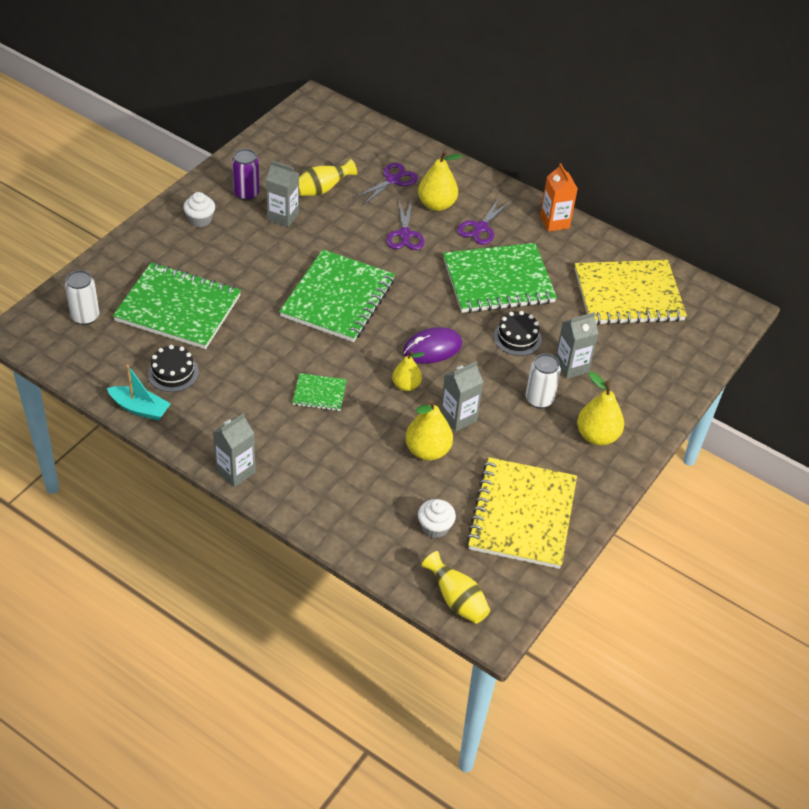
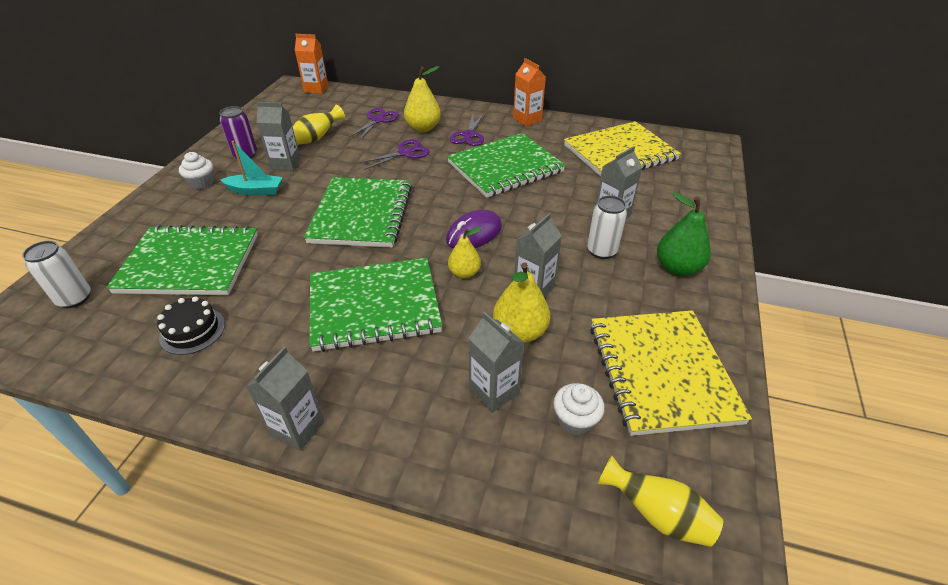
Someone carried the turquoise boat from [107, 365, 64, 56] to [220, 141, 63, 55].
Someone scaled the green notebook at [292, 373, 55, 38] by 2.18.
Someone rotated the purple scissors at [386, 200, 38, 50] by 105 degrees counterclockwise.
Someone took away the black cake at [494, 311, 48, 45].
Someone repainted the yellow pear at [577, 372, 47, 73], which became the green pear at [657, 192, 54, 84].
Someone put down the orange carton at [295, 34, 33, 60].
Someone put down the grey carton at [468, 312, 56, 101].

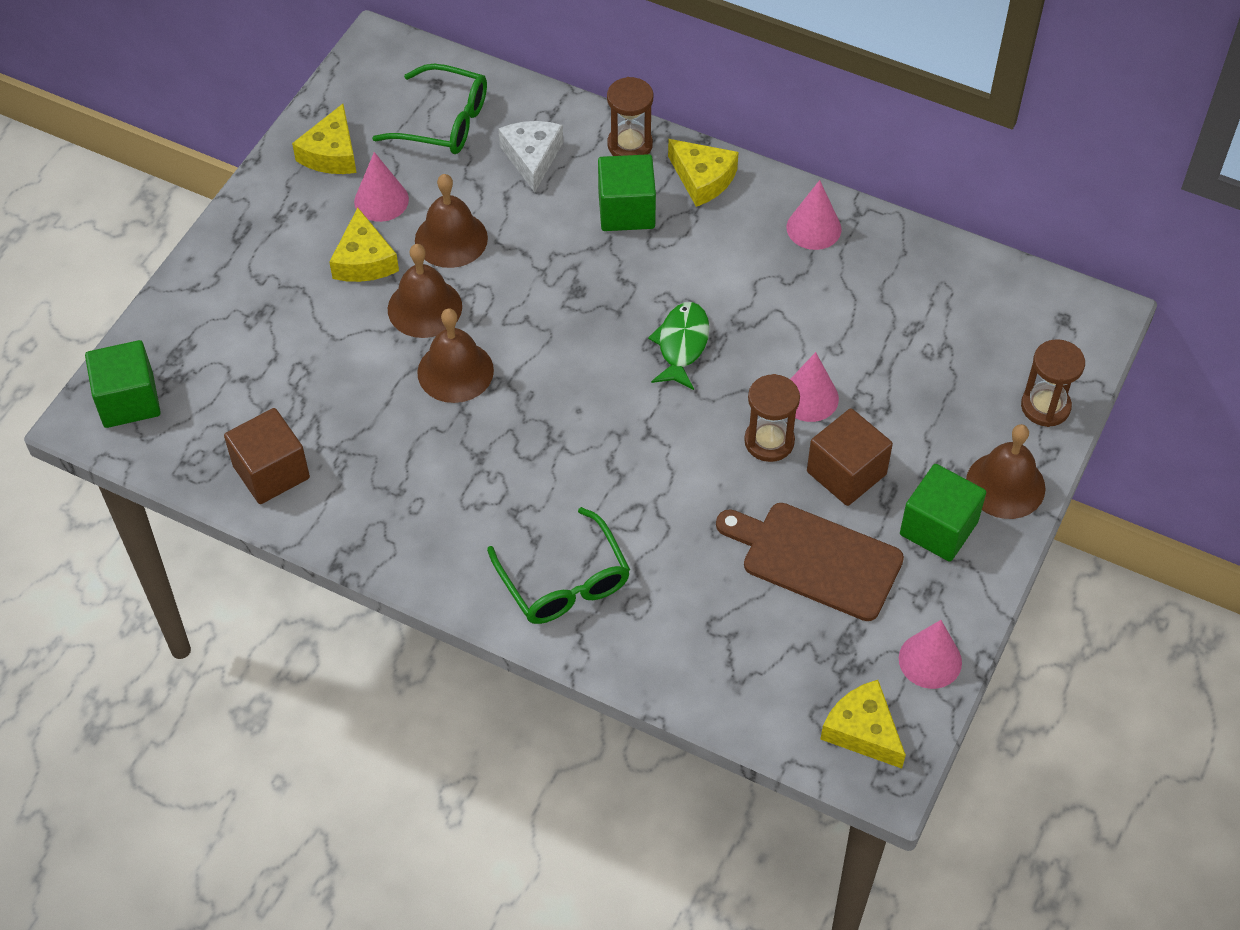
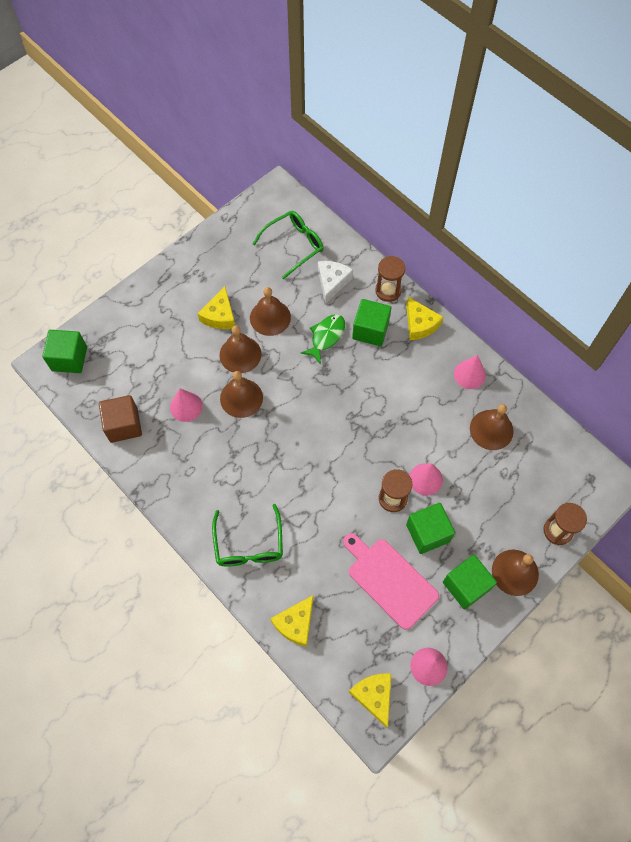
Someone carried the yellow cheese from [292, 104, 64, 70] to [270, 595, 43, 52].
Someone carried the pink cone from [354, 152, 55, 70] to [170, 388, 33, 34].
Someone rotated the green glasses at [372, 64, 115, 90] by 75 degrees counterclockwise.
Someone carried the green fish from [648, 302, 61, 88] to [301, 314, 44, 50].
Someone repainted the brown cutting board at [716, 503, 188, 118], which became the pink cutting board at [343, 533, 96, 97].
Someone repainted the brown cube at [807, 408, 86, 98], which became the green cube at [406, 503, 49, 51].
Someone put down the brown bell at [470, 404, 44, 46].

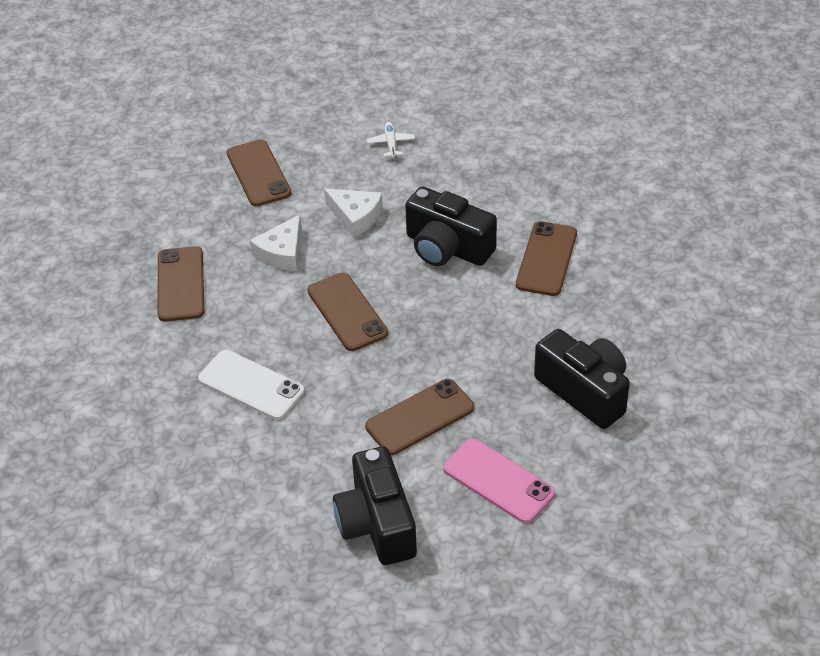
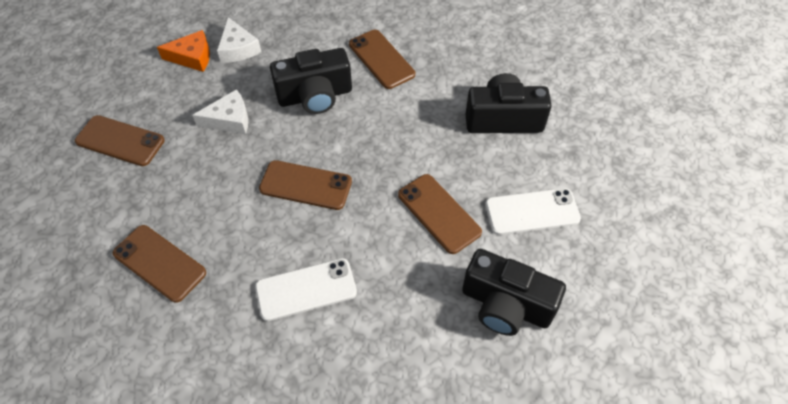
Someone carried the white cheese from [250, 215, 52, 56] to [217, 17, 44, 45].
Someone rotated the brown phone at [365, 379, 109, 76] by 45 degrees counterclockwise.
Someone swapped the white plane at [367, 122, 48, 36] for the orange cheese at [157, 30, 53, 42].
Someone repainted the pink phone at [443, 438, 112, 85], which became the white phone at [485, 188, 96, 47].

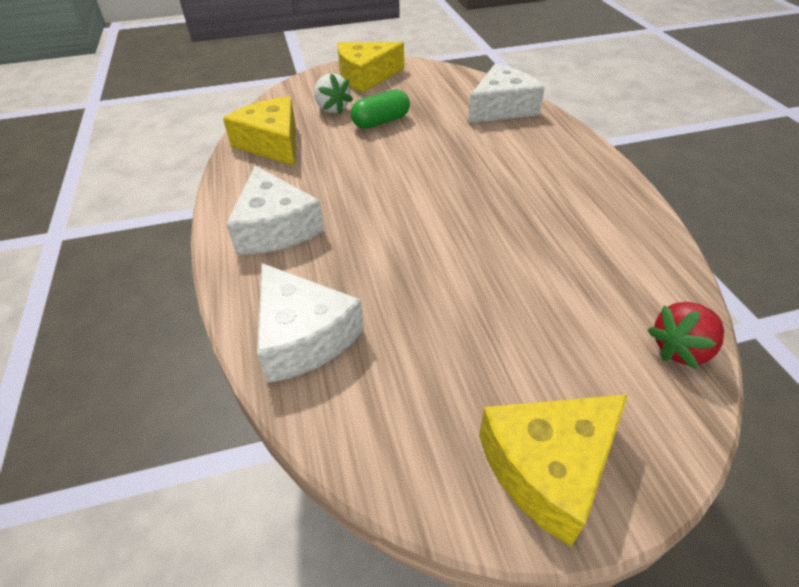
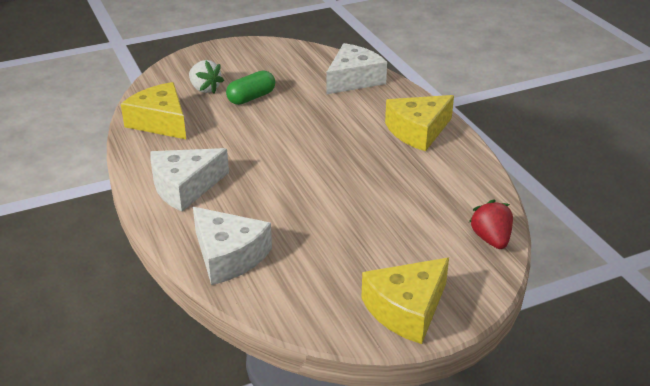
Someone rotated the white cheese at [226, 166, 98, 88] by 90 degrees clockwise.
Someone carried the yellow cheese from [338, 42, 66, 51] to [385, 95, 69, 56].
Someone rotated the red strawberry at [648, 302, 76, 67] by 120 degrees clockwise.

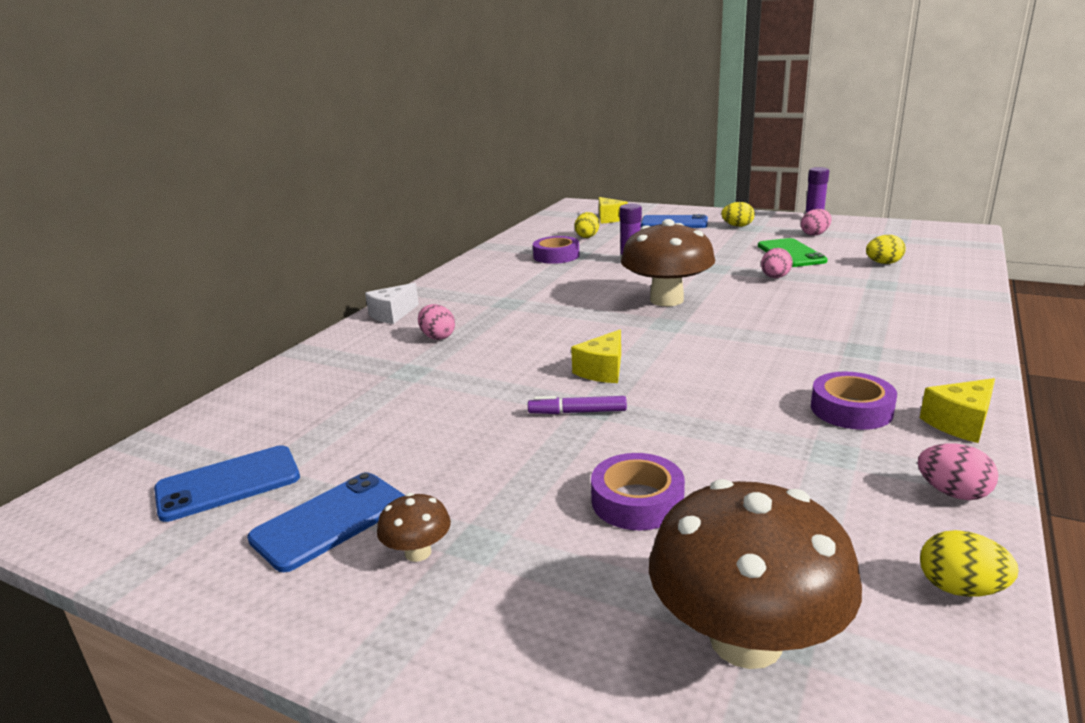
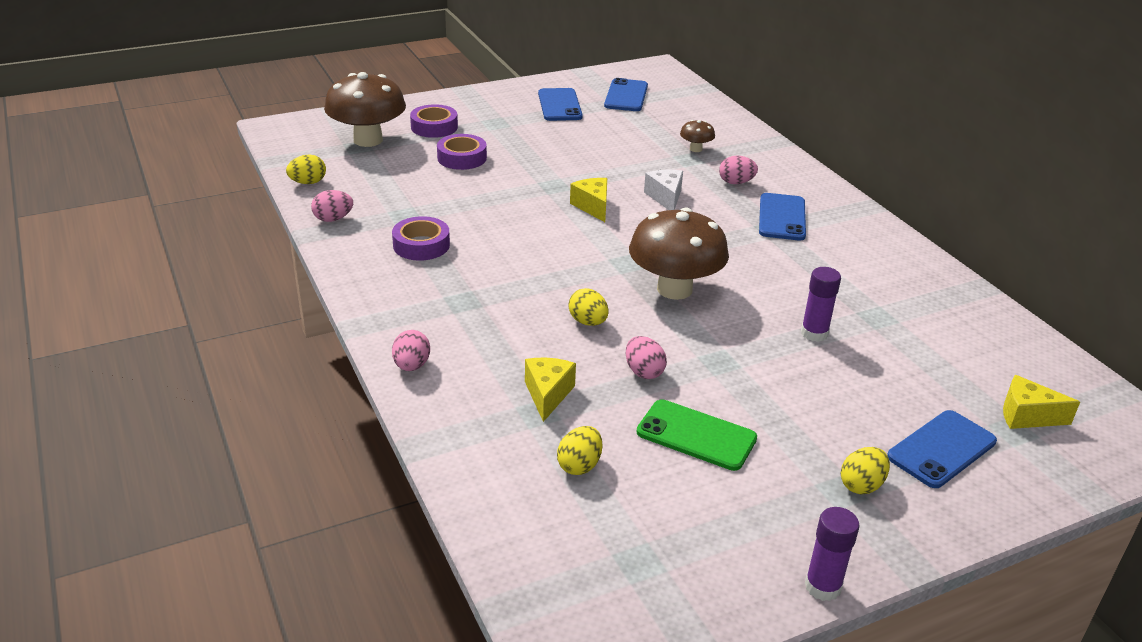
Someone carried the white cheese from [365, 283, 54, 41] to [644, 170, 39, 40].
Someone carried the brown mushroom from [377, 493, 74, 69] to [680, 120, 35, 32].
Someone took away the purple marker at [528, 396, 99, 18].
Someone carried the purple tape from [533, 236, 46, 28] to [410, 104, 48, 34].
Someone carried the yellow egg from [575, 212, 24, 26] to [568, 288, 41, 38].
Someone carried the pink egg from [801, 209, 31, 27] to [392, 330, 38, 41].
Someone carried the yellow cheese from [920, 378, 75, 65] to [525, 358, 51, 64].
Someone put down the blue phone at [759, 193, 47, 48].

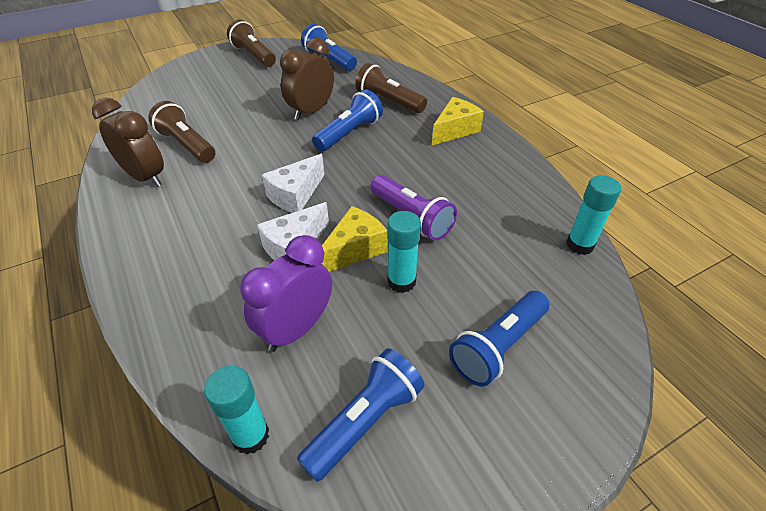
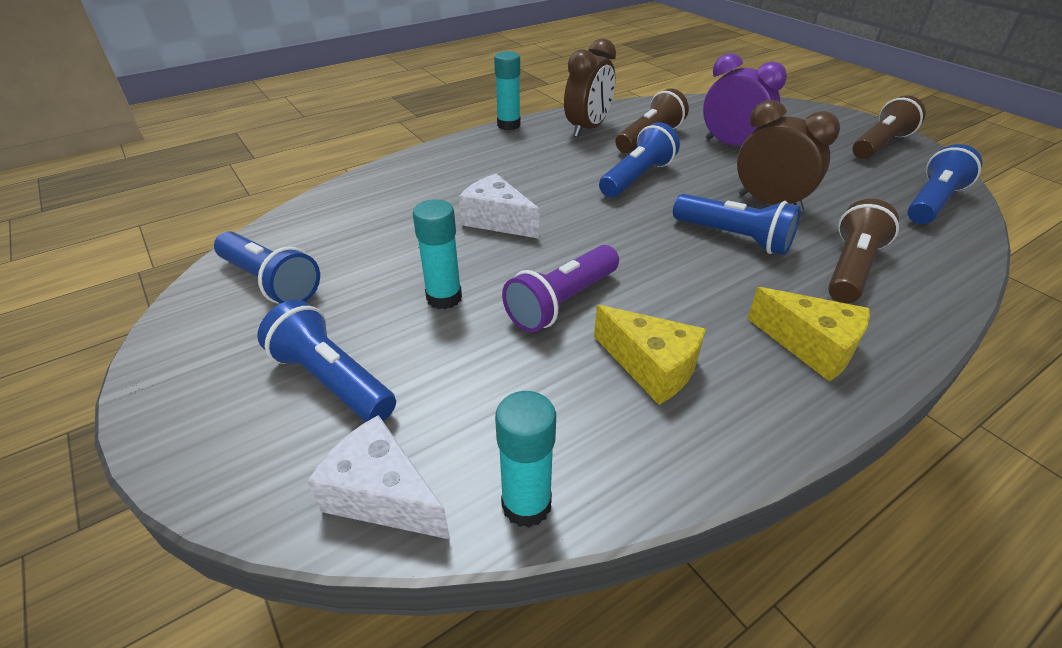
Someone carried the turquoise glue stick from [204, 365, 65, 89] to [494, 51, 27, 79].
Someone carried the purple clock from [240, 235, 92, 117] to [703, 53, 84, 93].
Someone carried the white cheese from [262, 154, 63, 59] to [308, 415, 142, 124].
Someone carried the yellow cheese from [321, 206, 67, 66] to [594, 305, 112, 100].
Someone put down the blue flashlight at [599, 122, 81, 76].

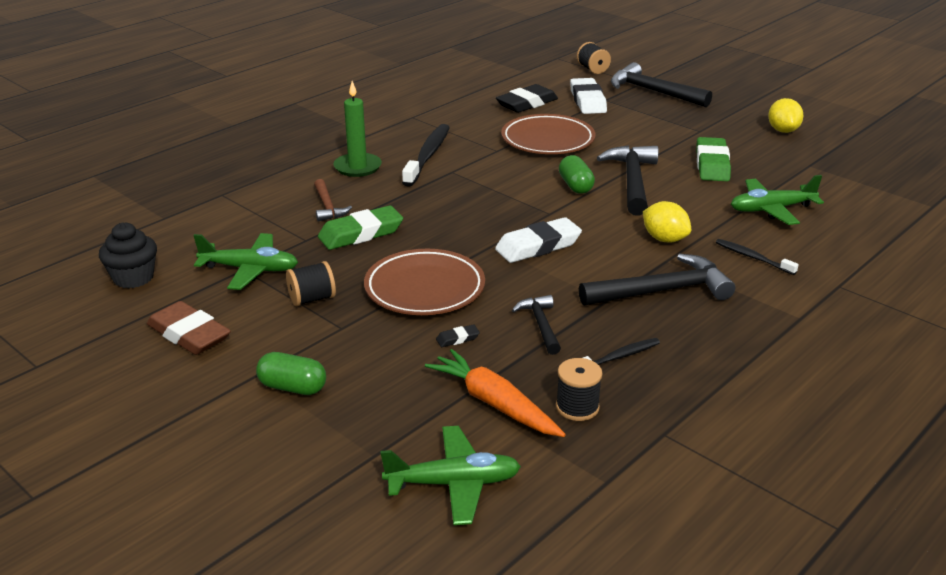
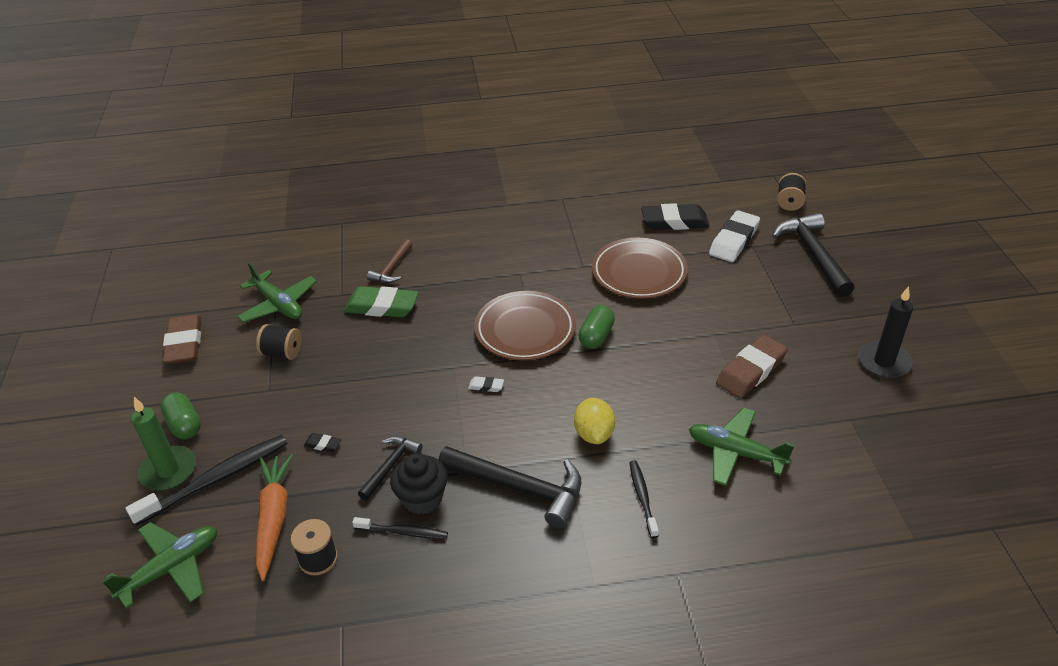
Someone carried the black cupcake from [99, 222, 58, 67] to [390, 453, 58, 61].
Someone carried the green candle from [333, 81, 49, 96] to [131, 397, 65, 93].
Someone carried the brown plate from [364, 249, 121, 66] to [474, 291, 102, 70].
Someone rotated the green plane at [381, 426, 140, 99] by 75 degrees counterclockwise.
Someone carried the black toothbrush from [402, 124, 48, 63] to [126, 435, 161, 91].
Someone scaled the white eraser at [495, 217, 87, 46] by 0.43.
Someone took away the black hammer at [597, 145, 62, 71].
Someone repainted the green eraser at [696, 137, 35, 44], which became the brown eraser at [716, 335, 72, 63].
Someone swapped the yellow lemon at [768, 98, 36, 35] for the black candle at [858, 286, 55, 92].

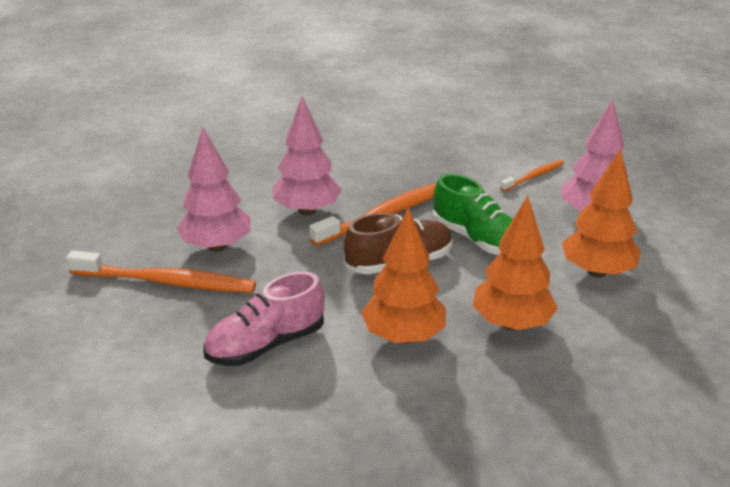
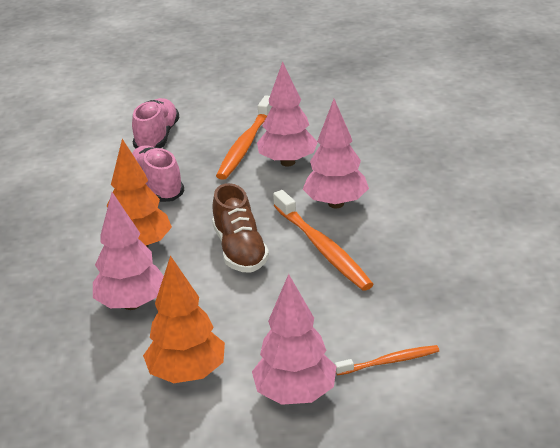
Someone took away the green shoe at [433, 174, 80, 81].
Someone repainted the orange tree at [472, 196, 86, 135], which became the pink tree at [93, 192, 71, 118].
Someone rotated the orange toothbrush at [500, 160, 64, 31] by 75 degrees counterclockwise.
Someone put down the pink shoe at [132, 98, 47, 51].

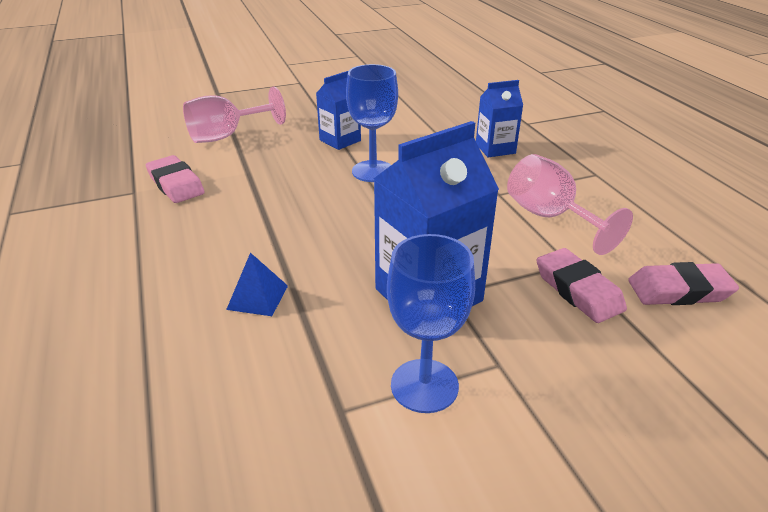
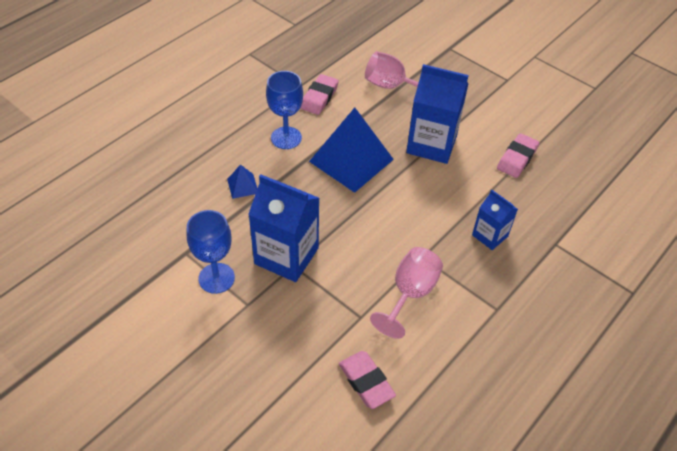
Someone scaled the blue carton at [316, 71, 45, 79] by 1.77.
Someone carried the blue goblet from [346, 64, 52, 118] to [266, 71, 37, 78].
Someone carried the pink eraser from [537, 248, 90, 75] to [497, 133, 42, 45].
Someone put down the blue pyramid at [309, 107, 85, 86].

